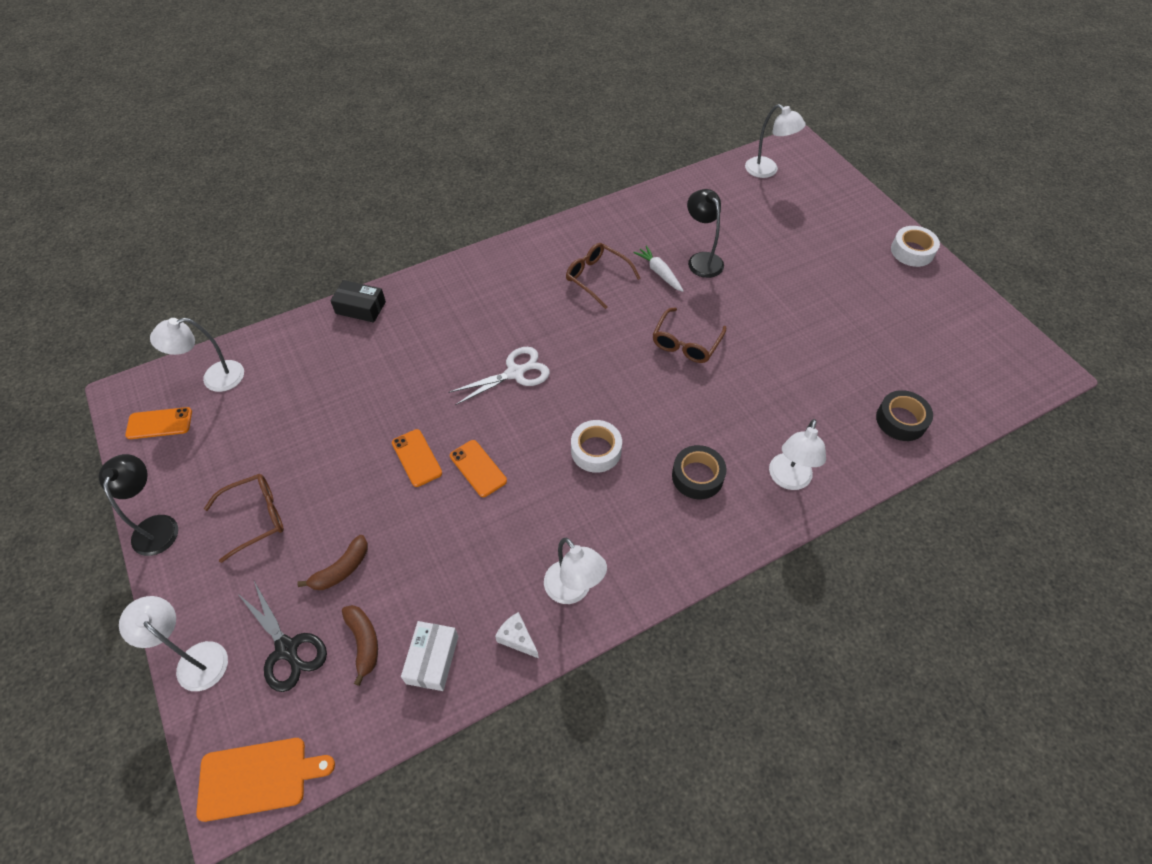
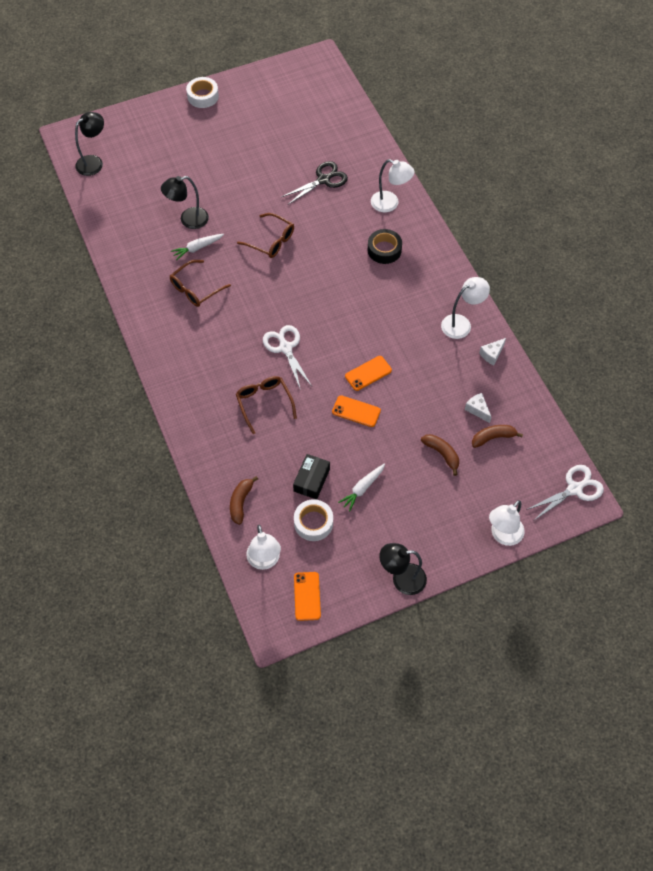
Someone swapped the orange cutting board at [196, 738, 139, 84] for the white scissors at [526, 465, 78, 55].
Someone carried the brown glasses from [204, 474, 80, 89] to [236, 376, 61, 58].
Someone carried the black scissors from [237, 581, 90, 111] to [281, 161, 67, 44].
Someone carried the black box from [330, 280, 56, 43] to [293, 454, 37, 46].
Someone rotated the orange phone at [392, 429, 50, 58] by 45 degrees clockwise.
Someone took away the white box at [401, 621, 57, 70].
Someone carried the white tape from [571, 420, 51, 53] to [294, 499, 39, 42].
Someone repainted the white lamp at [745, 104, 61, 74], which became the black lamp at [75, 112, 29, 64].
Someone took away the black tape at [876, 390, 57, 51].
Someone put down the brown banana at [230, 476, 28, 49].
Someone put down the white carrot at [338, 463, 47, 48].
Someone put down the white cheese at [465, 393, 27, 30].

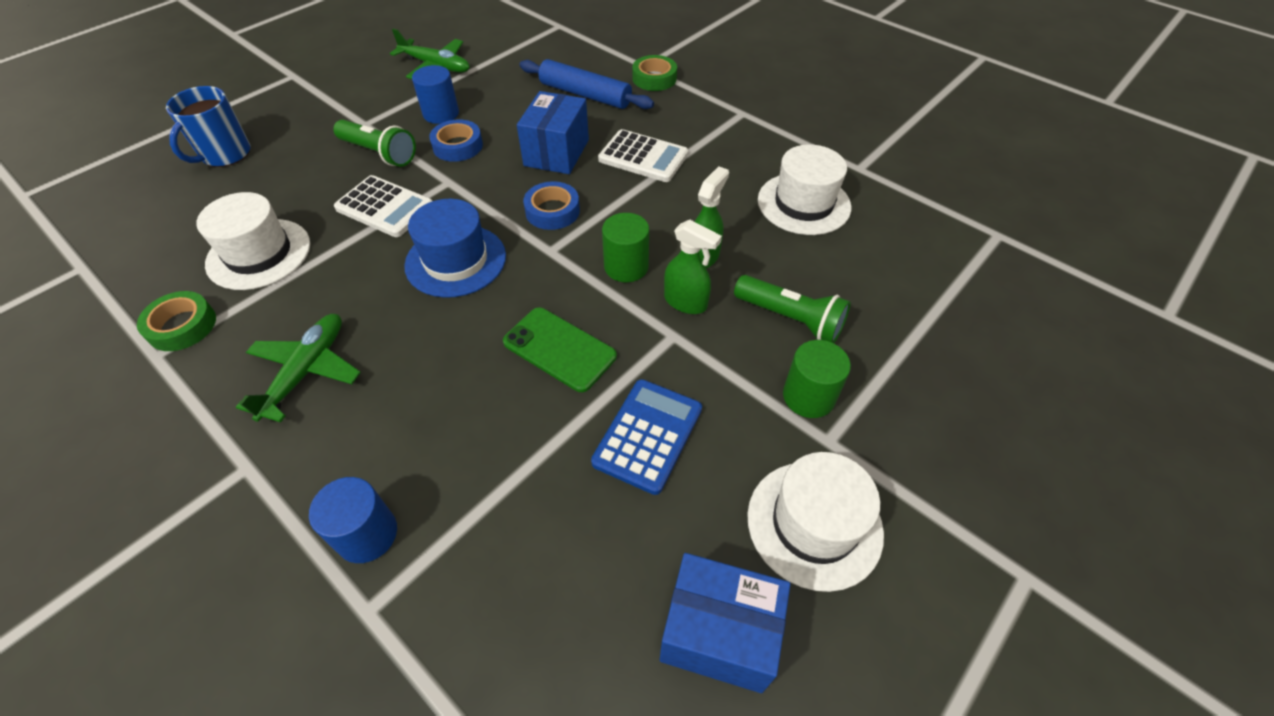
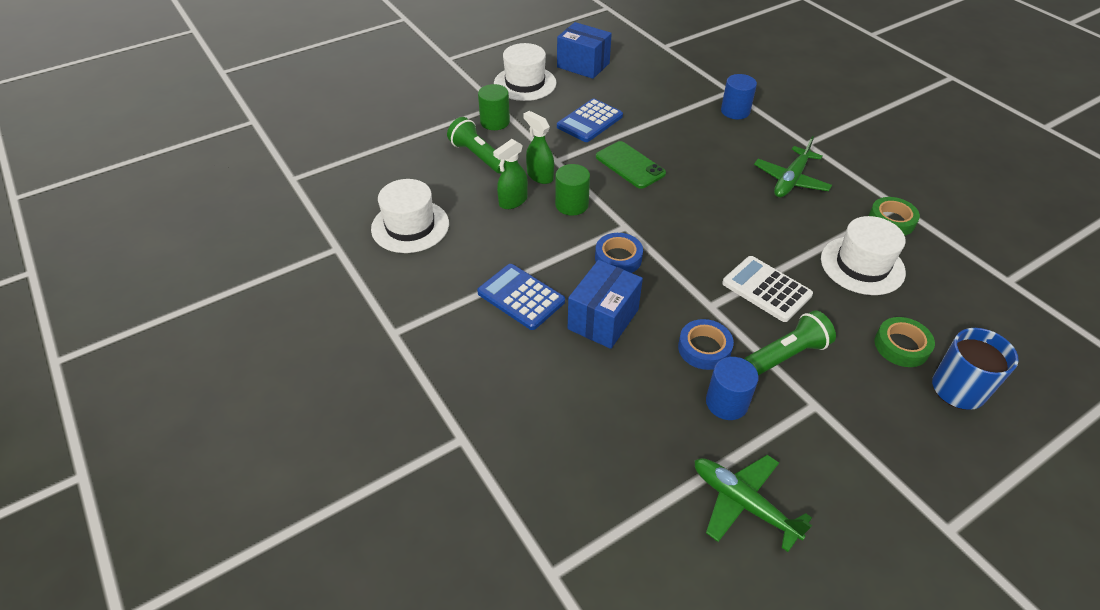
Someone rotated the green flashlight at [333, 120, 83, 47] by 105 degrees clockwise.
Someone took away the blue hat at [404, 199, 102, 99].
Someone took away the blue rolling pin at [520, 59, 134, 50].
Someone repainted the white calculator at [598, 129, 90, 53], which became the blue calculator at [477, 264, 88, 66].
Someone carried the green tape from [632, 55, 45, 36] to [875, 317, 60, 50].

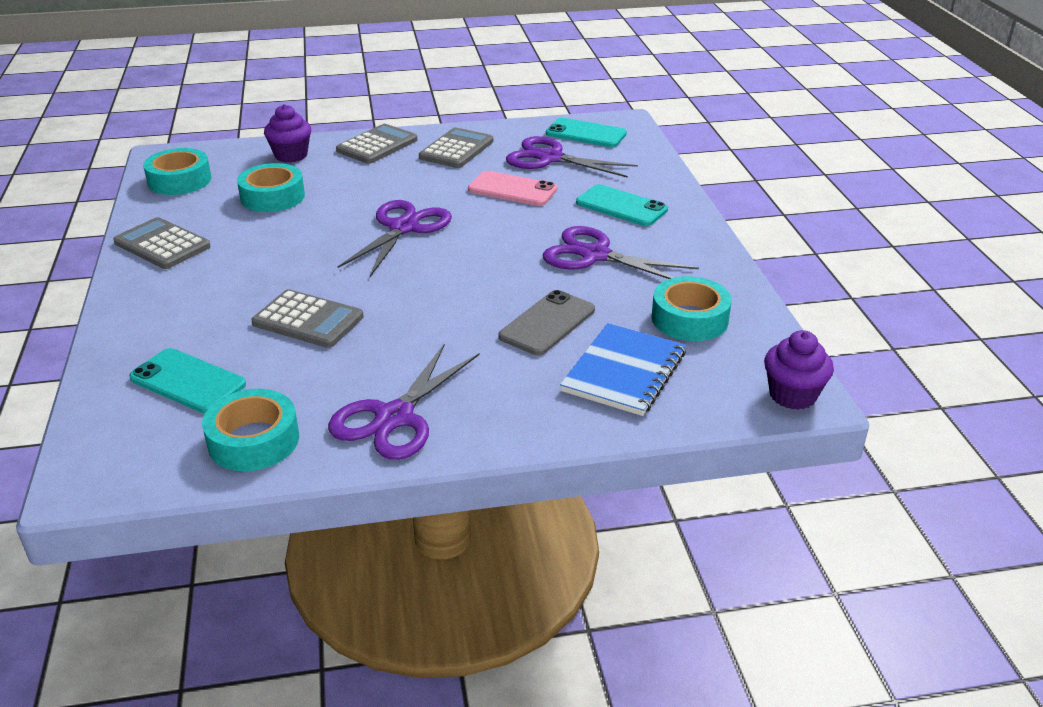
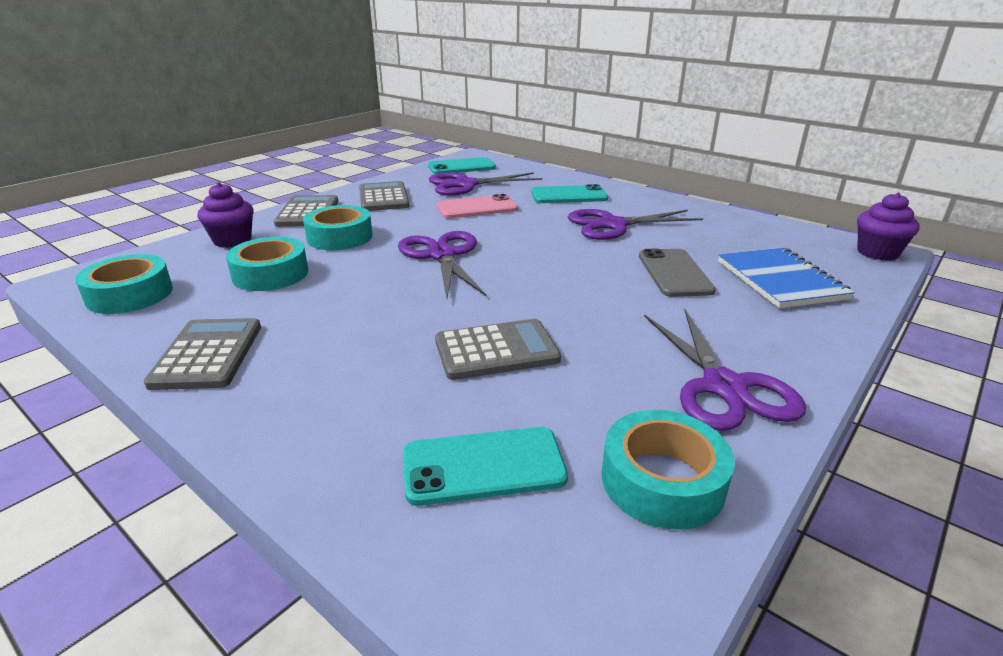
Someone rotated the grey calculator at [113, 217, 98, 52] by 90 degrees clockwise.
Someone carried the turquoise tape from [652, 276, 80, 65] to [303, 205, 70, 45].

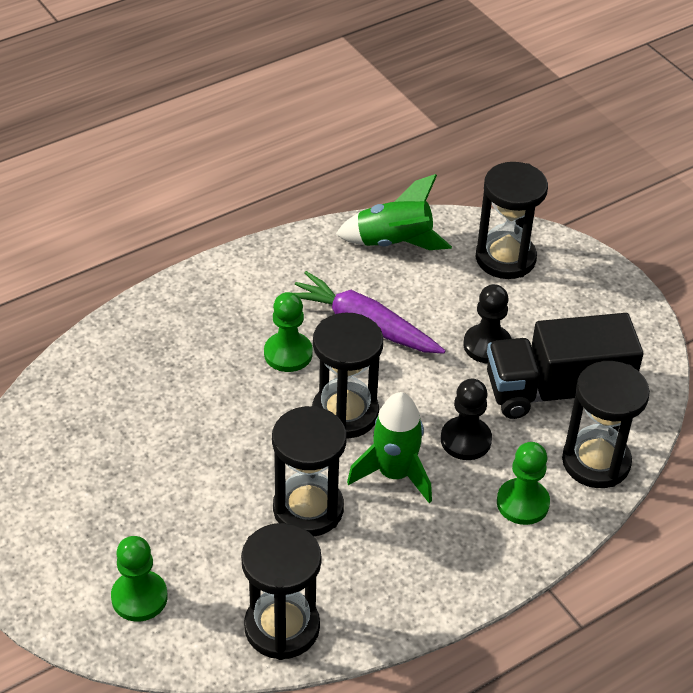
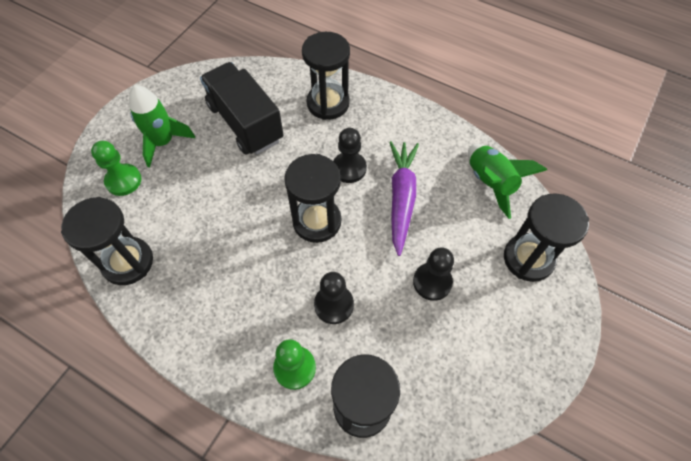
Someone repainted the green pawn at [264, 292, 49, 80], which became the black pawn at [333, 128, 34, 55].
Someone carried the black hourglass from [272, 406, 75, 131] to [302, 32, 48, 88].
Someone carried the green rocket from [347, 392, 85, 111] to [129, 85, 66, 82].
Someone carried the black truck from [487, 313, 156, 106] to [200, 62, 84, 93].

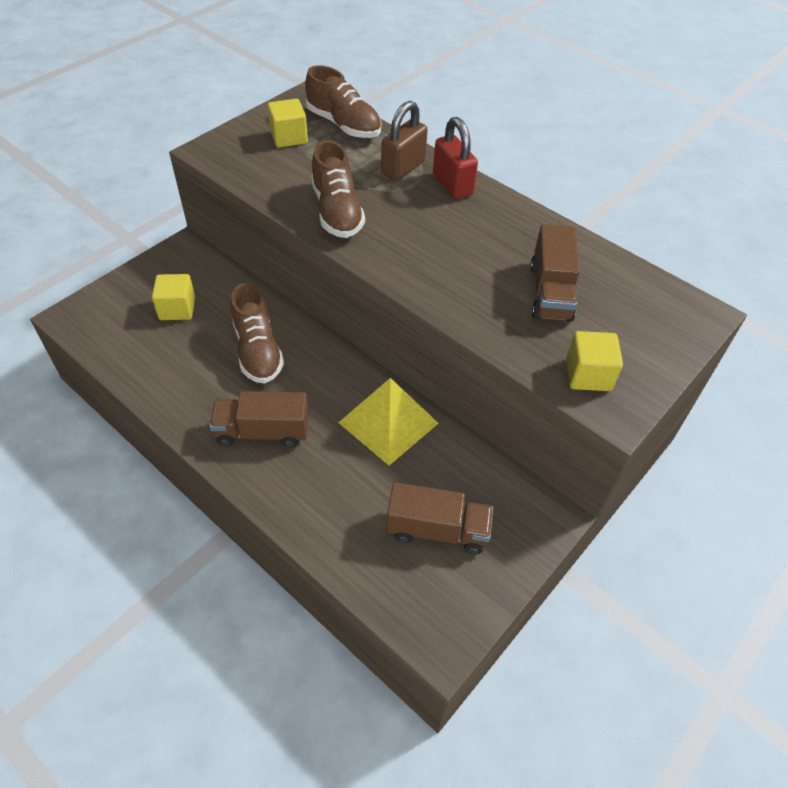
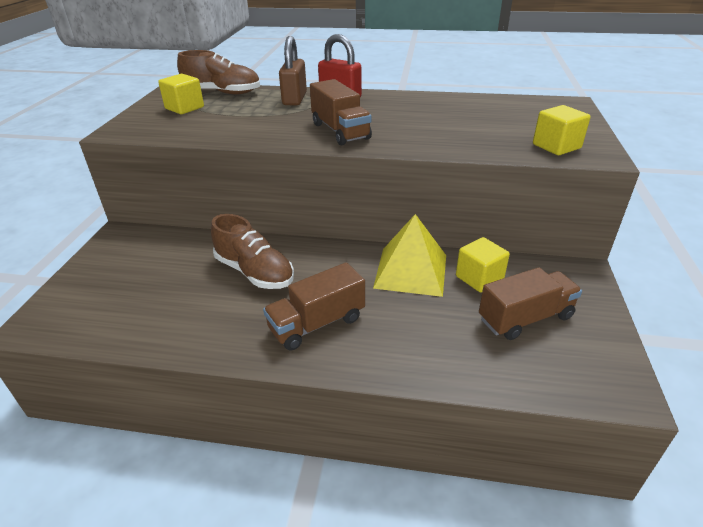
Someone carried the yellow cube from [152, 274, 43, 46] to [456, 237, 54, 56].
Someone took away the brown shoe at [311, 140, 54, 98].
Someone carried the brown truck from [530, 224, 50, 98] to [310, 79, 62, 66].

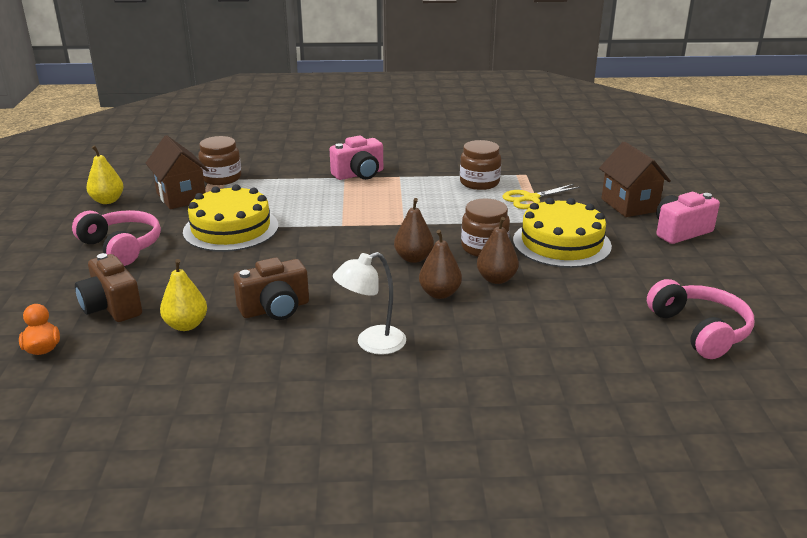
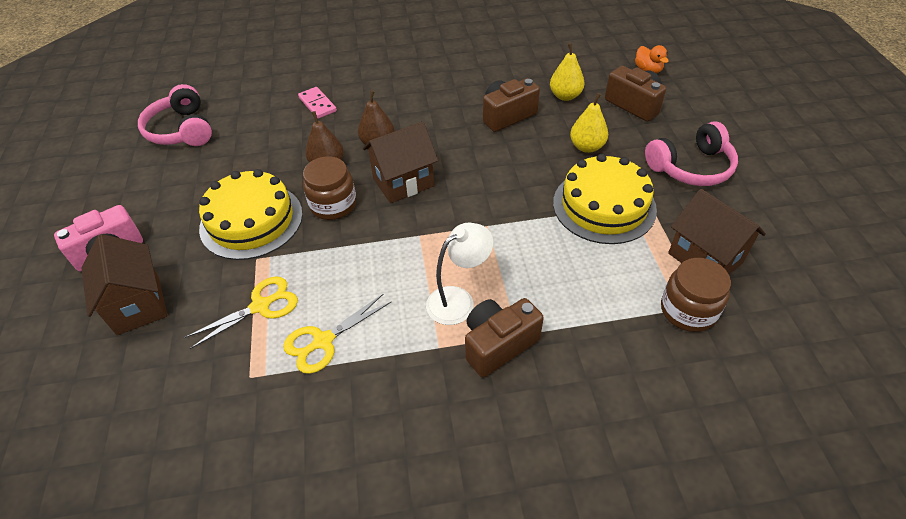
Someone rotated the pink headphones at [72, 210, 89, 56] by 60 degrees counterclockwise.
Someone carried the yellow pear from [86, 145, 38, 59] to [570, 93, 38, 60].
Someone repainted the pink camera at [330, 135, 53, 45], which became the brown camera at [465, 298, 79, 79].
Someone carried the white lamp from [333, 252, 73, 103] to [426, 223, 67, 102].
Someone swapped the brown pear at [394, 198, 40, 65] for the brown house at [363, 122, 75, 81].
Someone swapped the brown jar at [460, 140, 41, 50] for the yellow scissors at [283, 294, 109, 80].
Someone put down the pink domino at [298, 87, 39, 32].

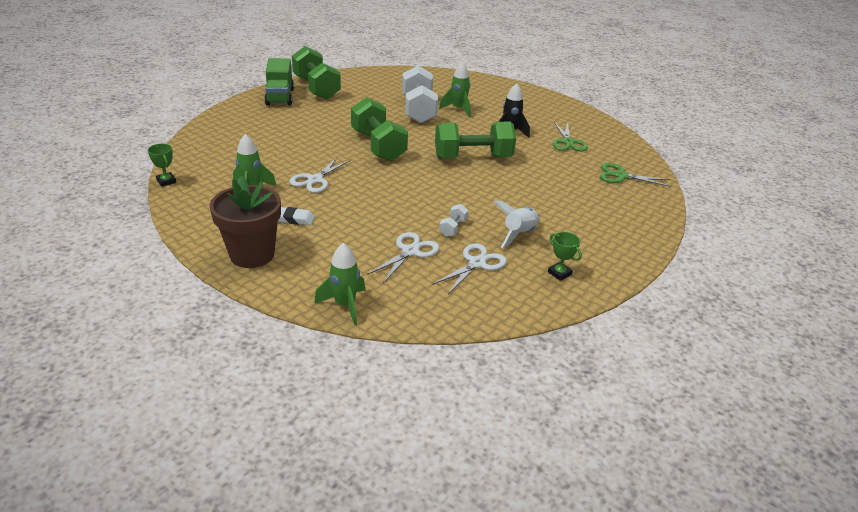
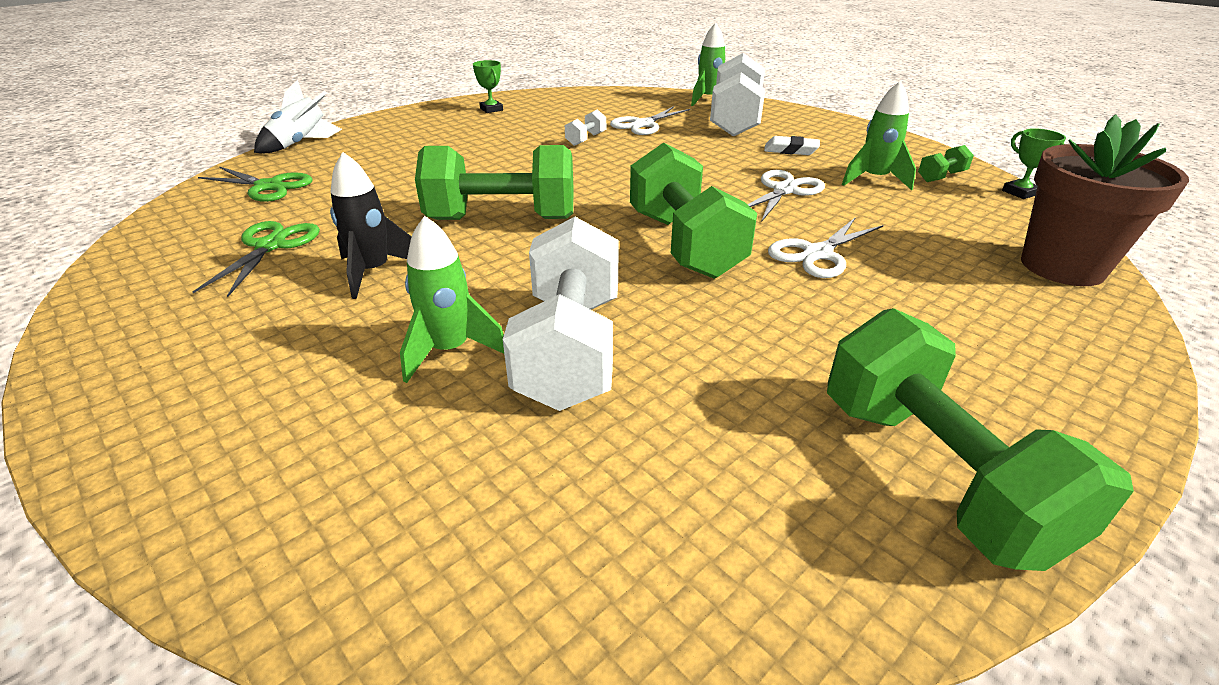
Someone carried the brown flower pot from [210, 176, 71, 92] to [1021, 115, 168, 171].
Someone took away the green truck at [264, 58, 30, 48].
Someone carried the white scissors from [432, 243, 75, 51] to [768, 217, 116, 61].
Someone carried the white rocket from [493, 200, 47, 48] to [254, 80, 88, 73].
Someone put down the white dumbbell at [710, 53, 55, 84].
Someone put down the green dumbbell at [918, 145, 56, 37].

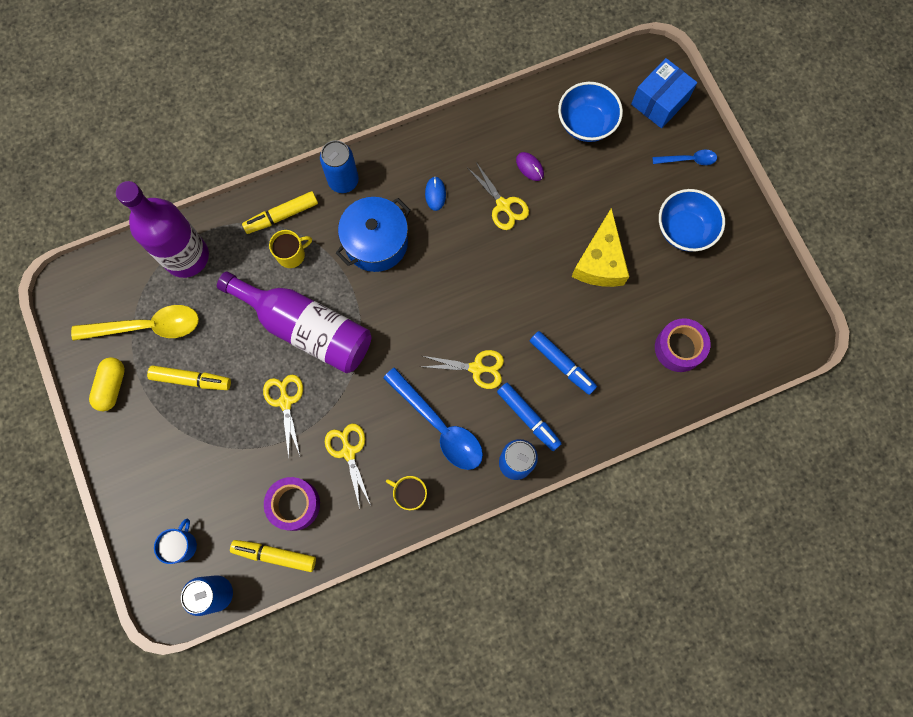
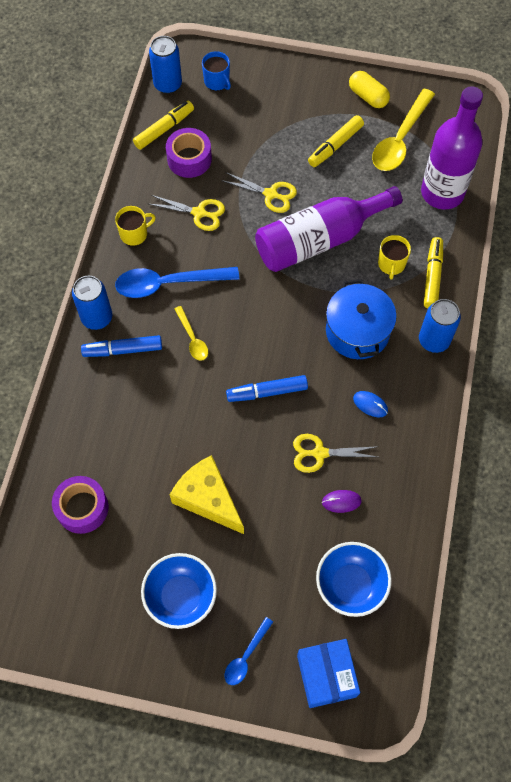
Someone swapped the yellow scissors at [422, 350, 82, 39] for the yellow spoon at [175, 306, 33, 55].
Someone carried the blue marker from [530, 331, 67, 64] to [226, 375, 82, 27].

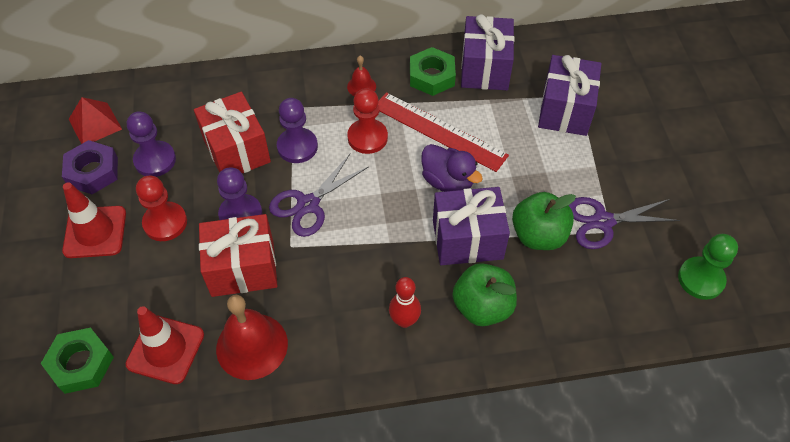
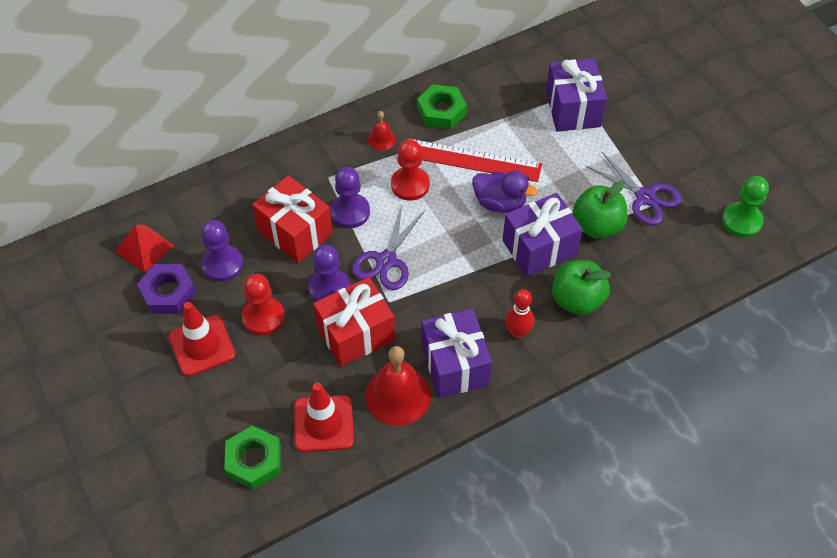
Someone carried the purple gift from [461, 14, 53, 76] to [422, 309, 70, 89].
Someone rotated the purple scissors at [569, 197, 111, 52] by 105 degrees counterclockwise.

